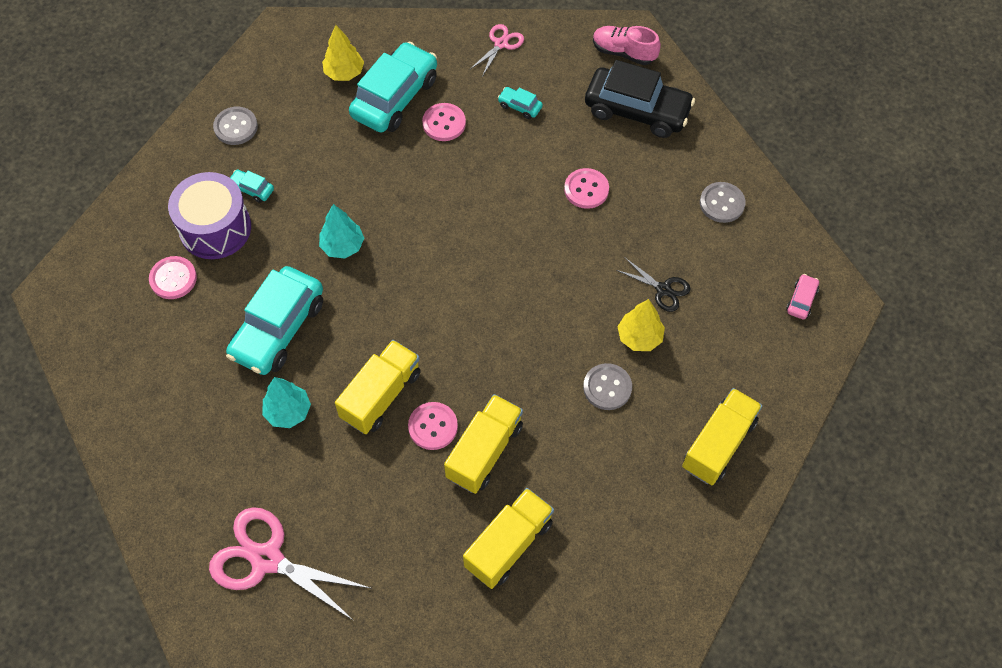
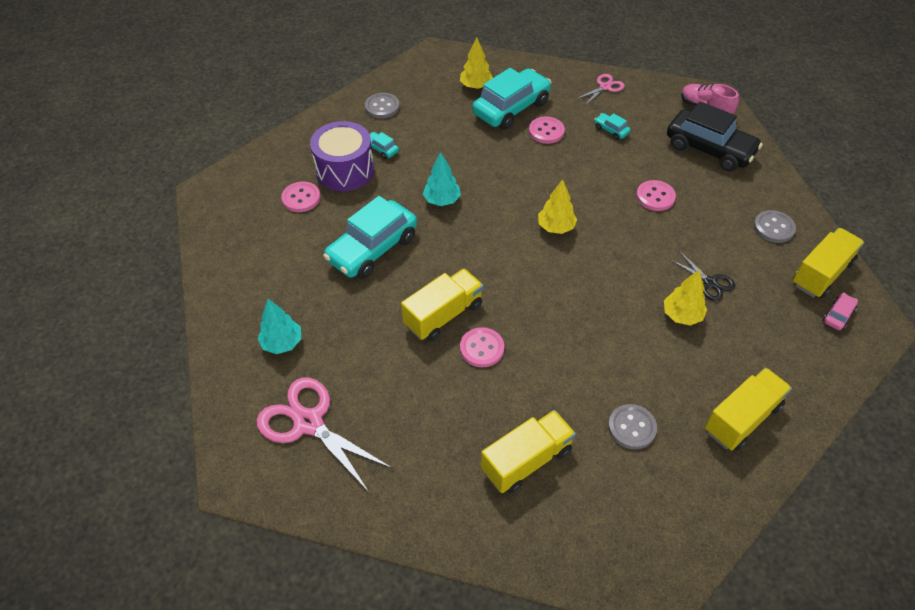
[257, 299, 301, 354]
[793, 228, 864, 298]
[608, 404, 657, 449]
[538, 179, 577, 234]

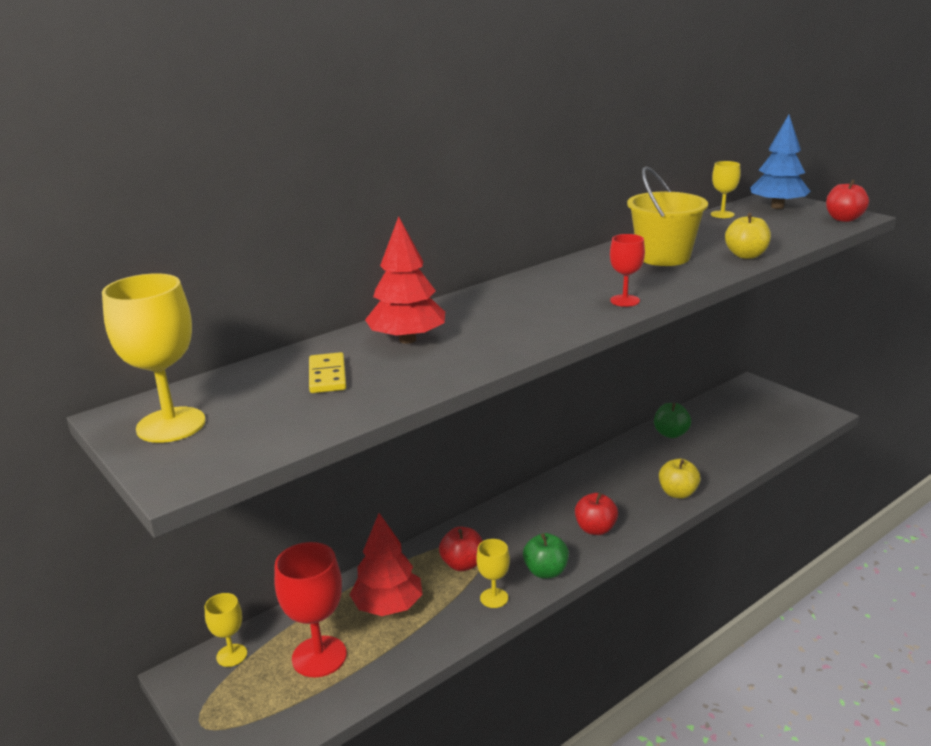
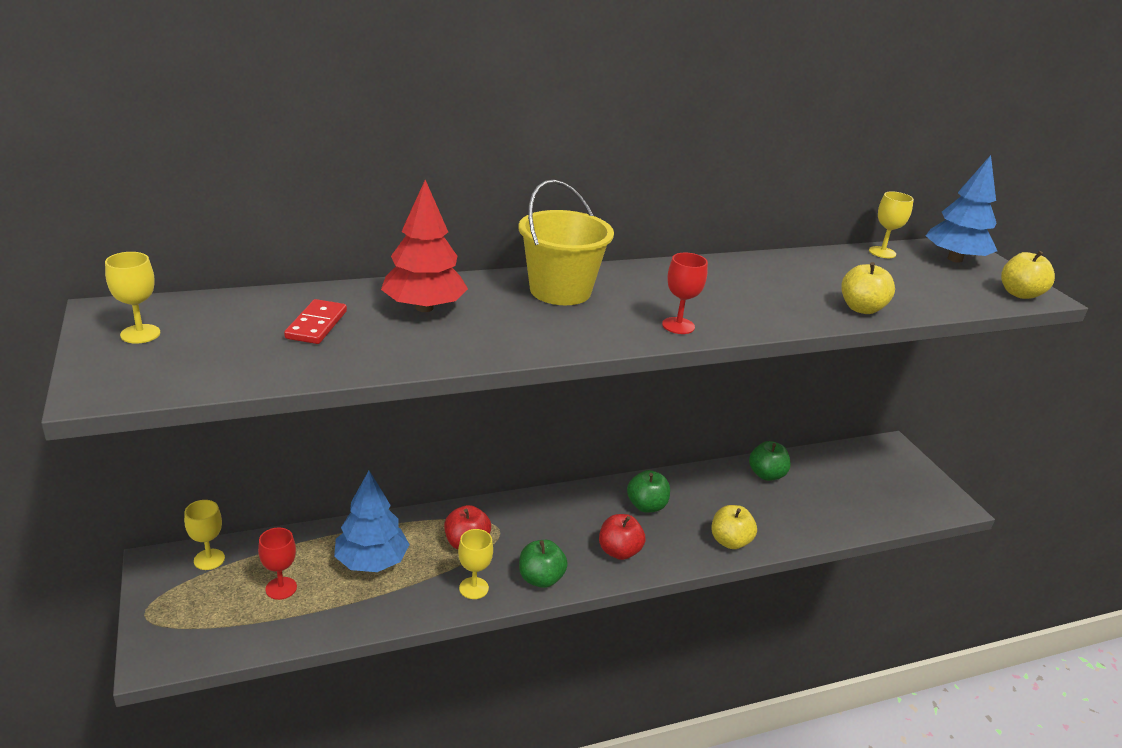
[105, 252, 160, 344]
[258, 527, 297, 600]
[284, 299, 347, 344]
[334, 471, 410, 572]
[518, 179, 614, 305]
[1001, 251, 1055, 299]
[627, 470, 670, 513]

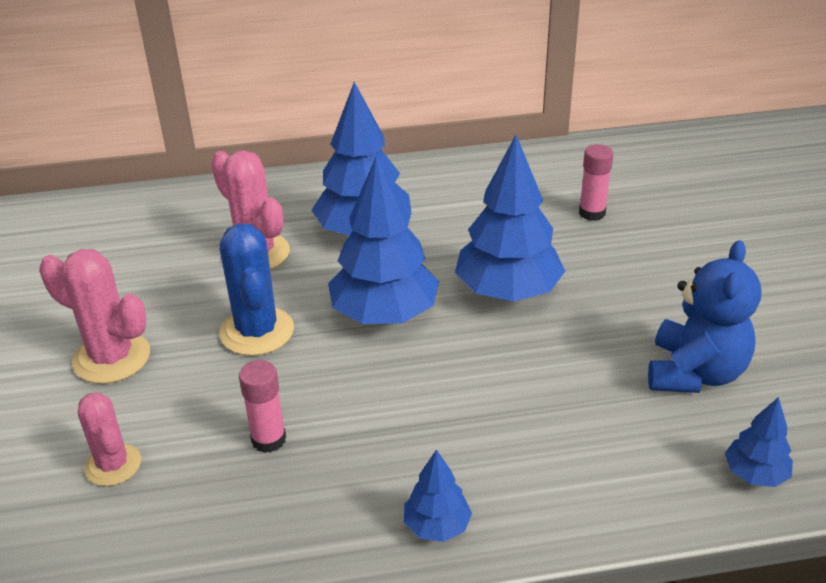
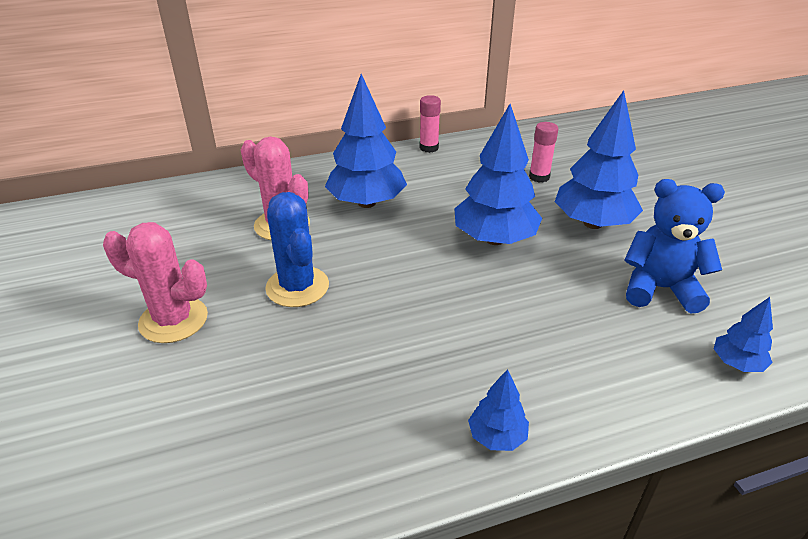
[78, 392, 141, 486] (first image)
[420, 95, 441, 153]
[555, 90, 643, 229]
[624, 179, 725, 313]

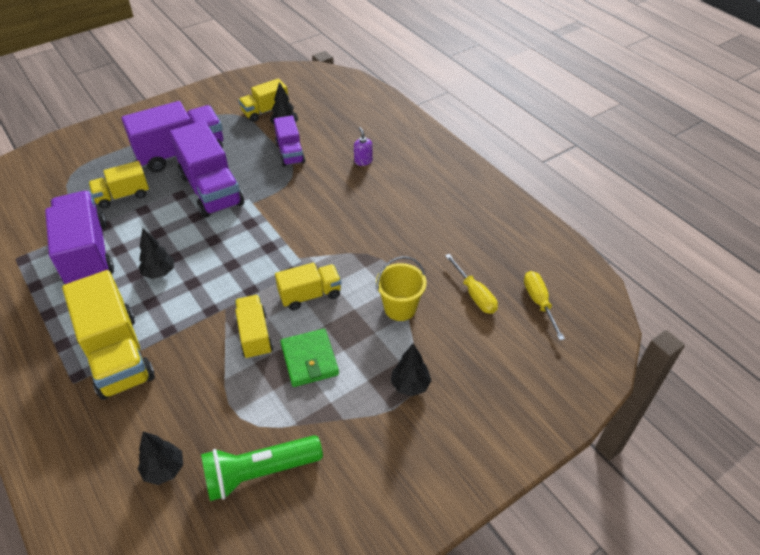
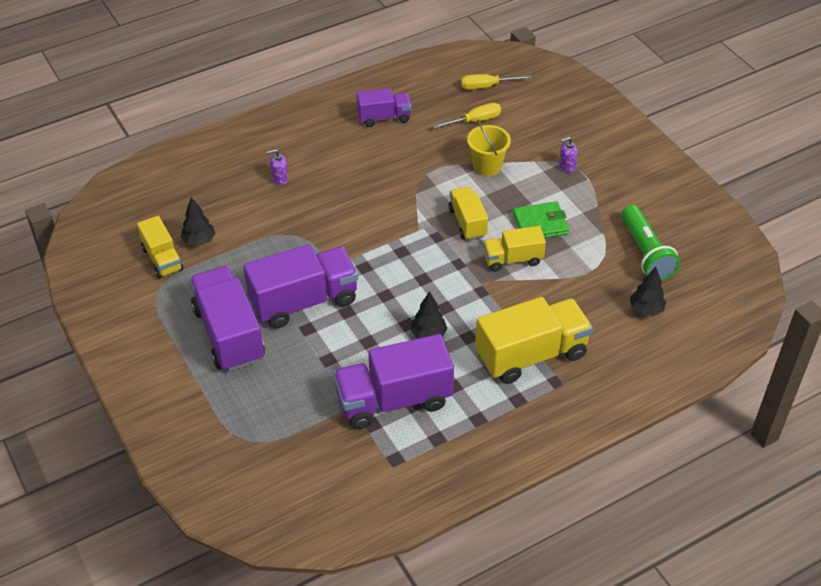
[88, 161, 149, 209] (first image)
[357, 88, 412, 127]
[559, 137, 578, 173]

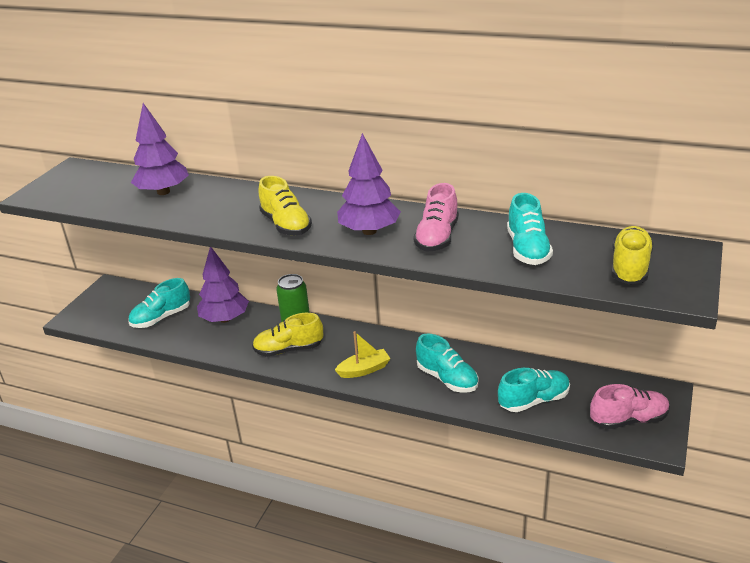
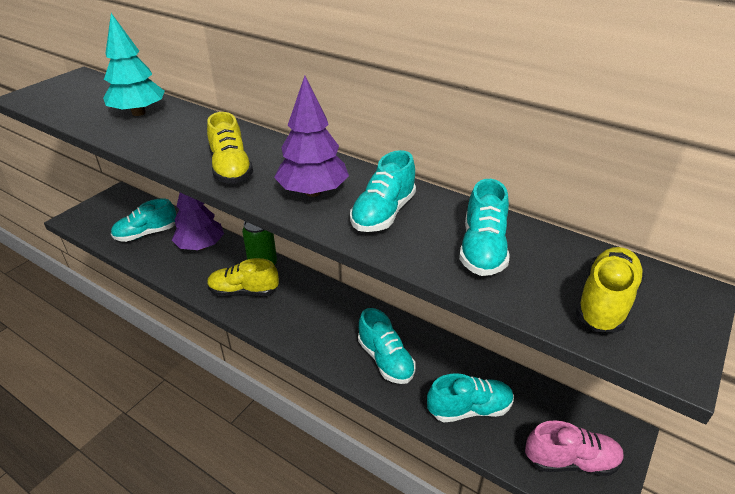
[103, 13, 165, 116]
[335, 331, 391, 378] (first image)
[350, 150, 416, 232]

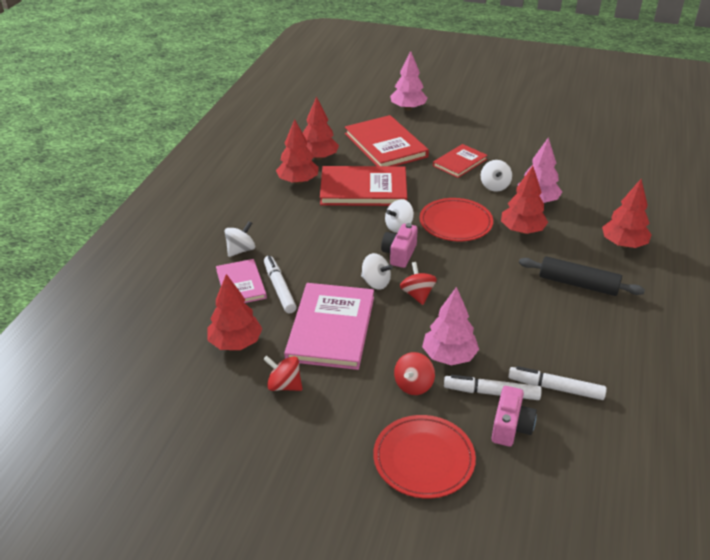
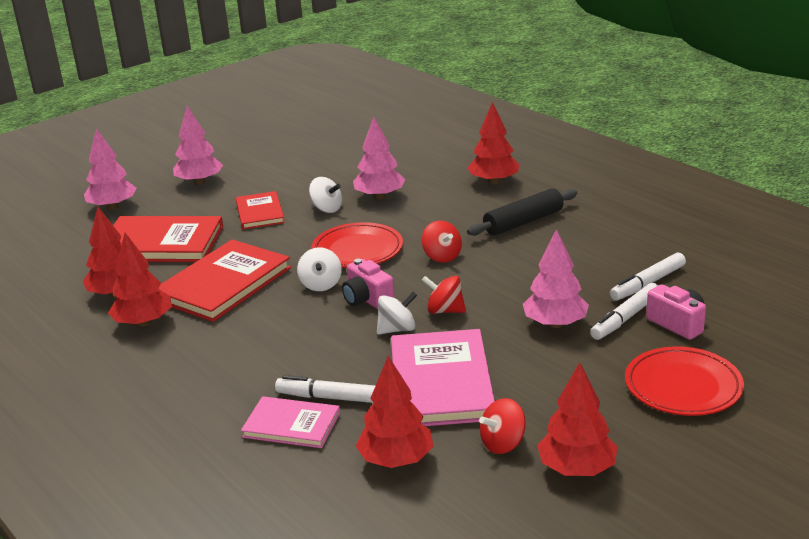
[224, 221, 255, 257] (first image)
[391, 329, 495, 426]
[422, 221, 462, 263]
[537, 362, 618, 476]
[173, 106, 223, 185]

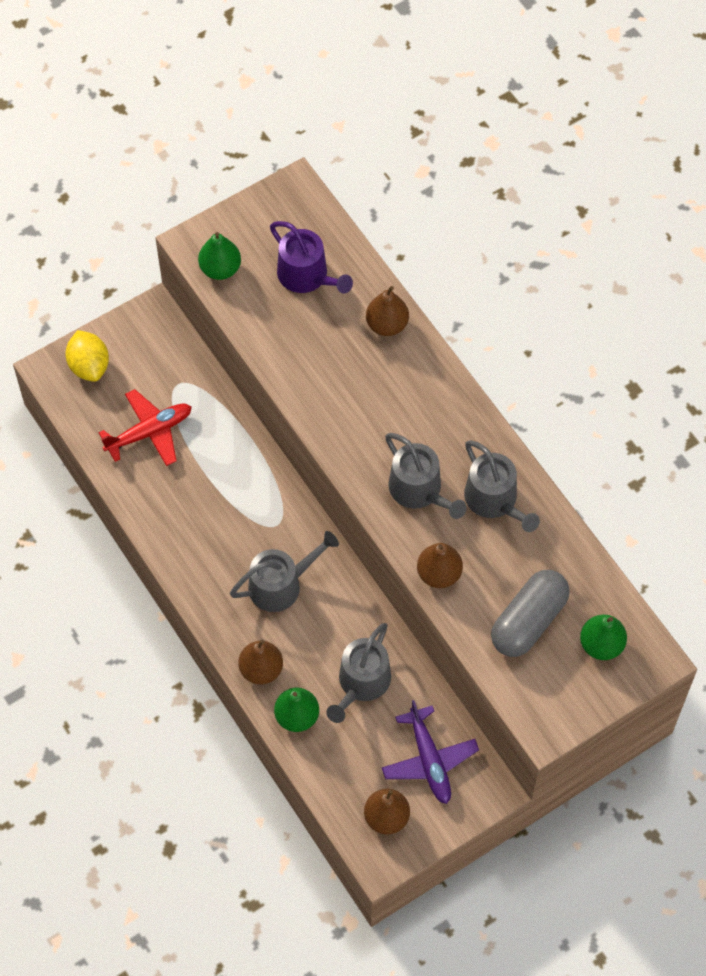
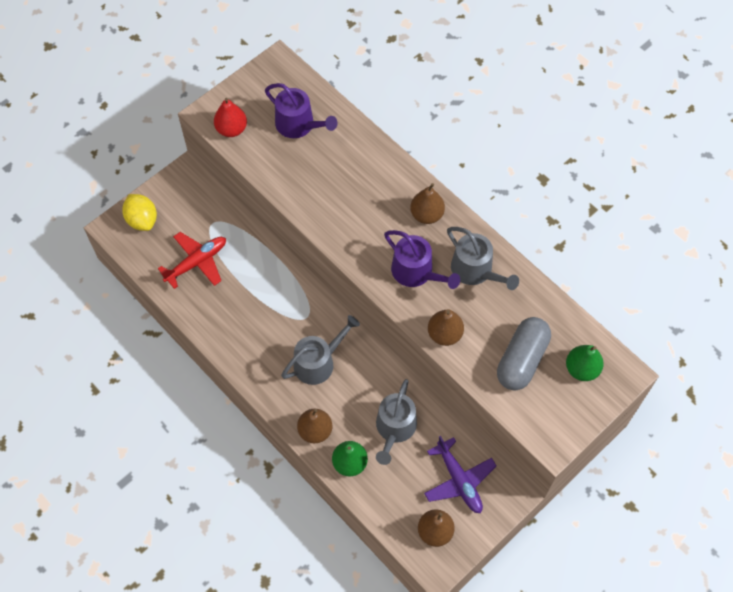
[214, 98, 247, 137]
[410, 183, 445, 224]
[384, 230, 460, 289]

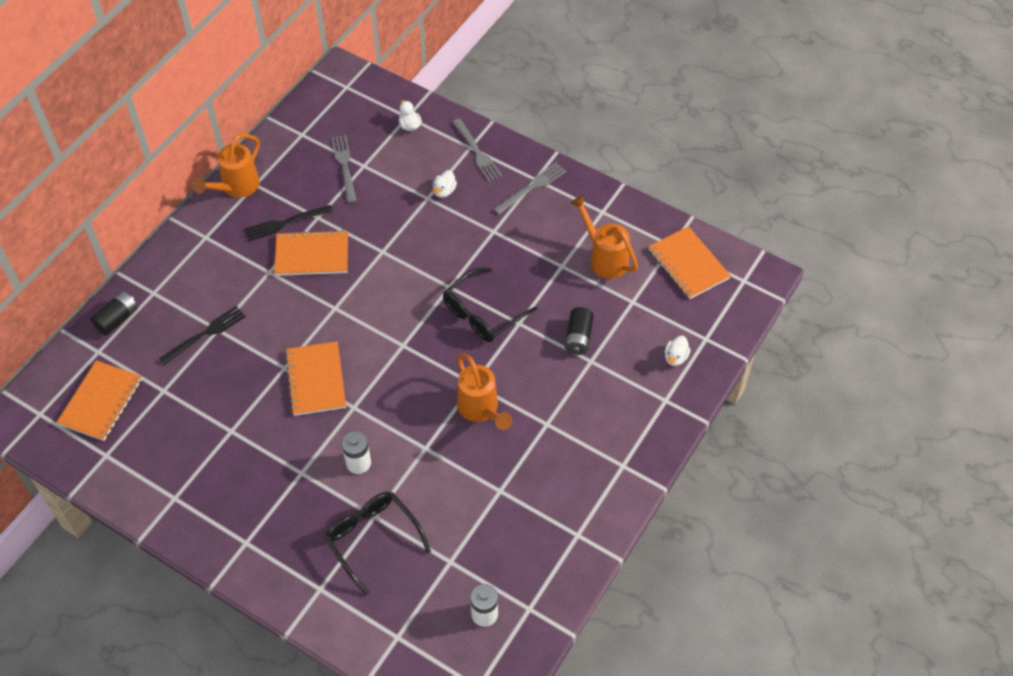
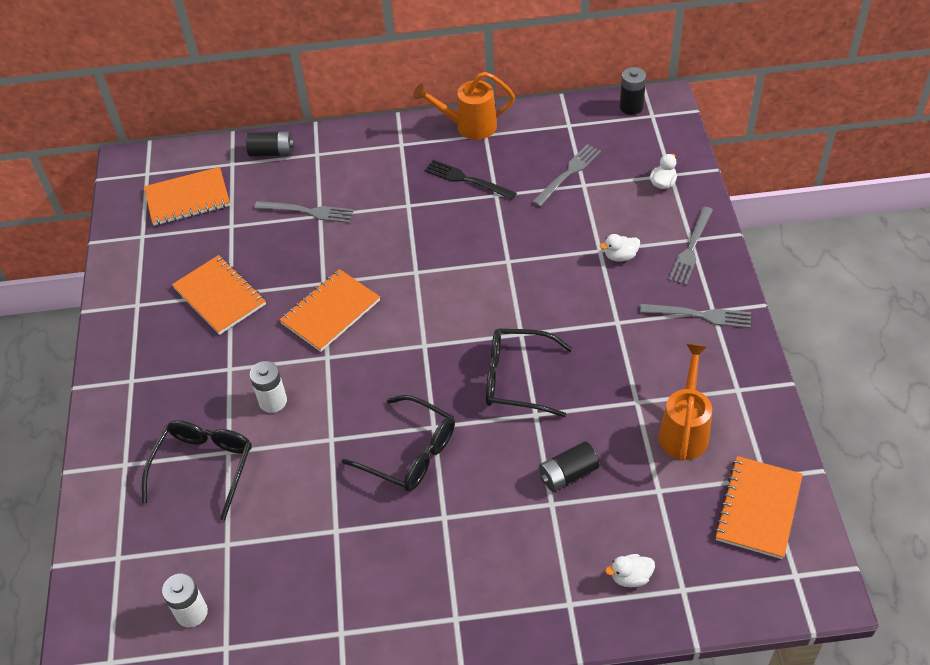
[254, 201, 354, 223]
[172, 255, 266, 335]
[342, 395, 455, 492]
[620, 67, 646, 115]

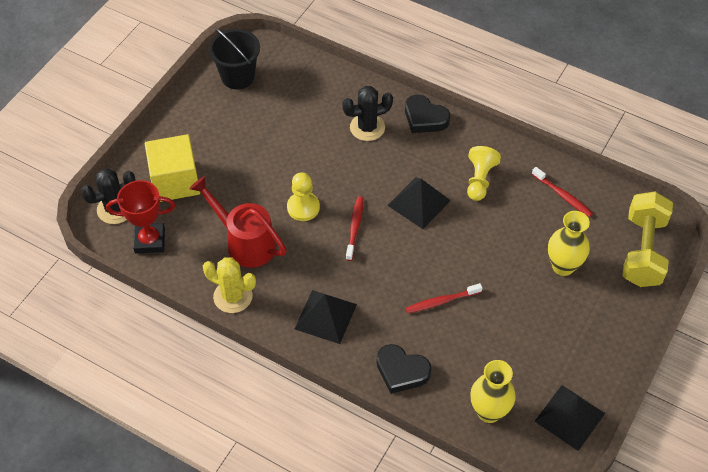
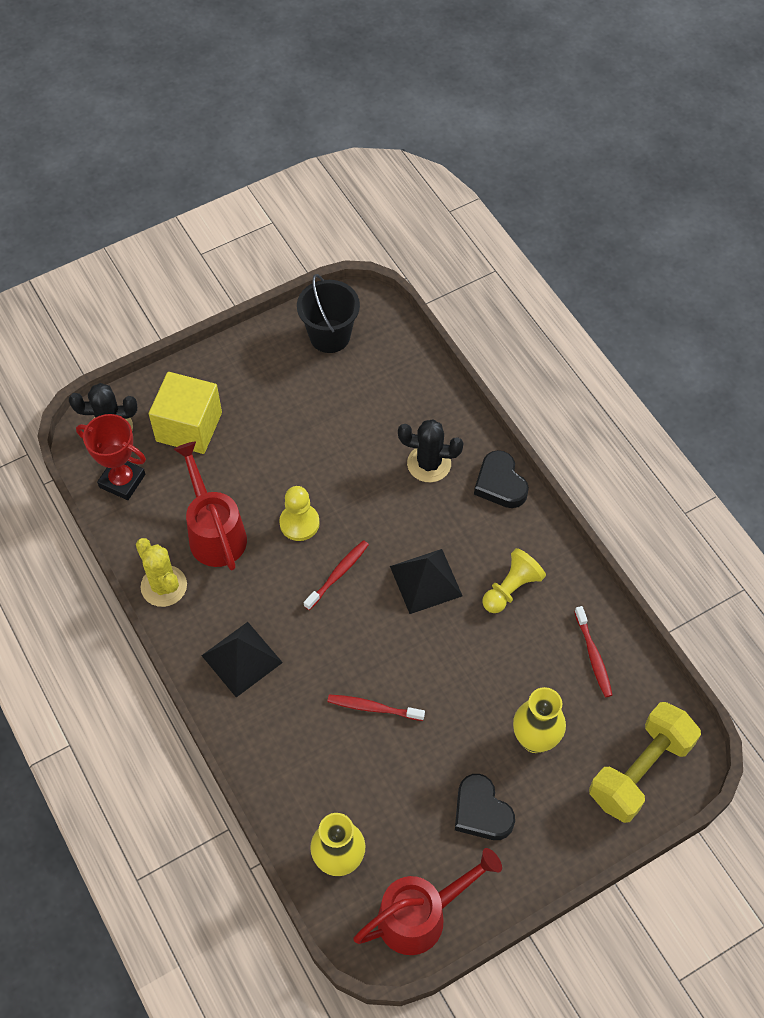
[455, 774, 515, 840]
[353, 848, 502, 955]

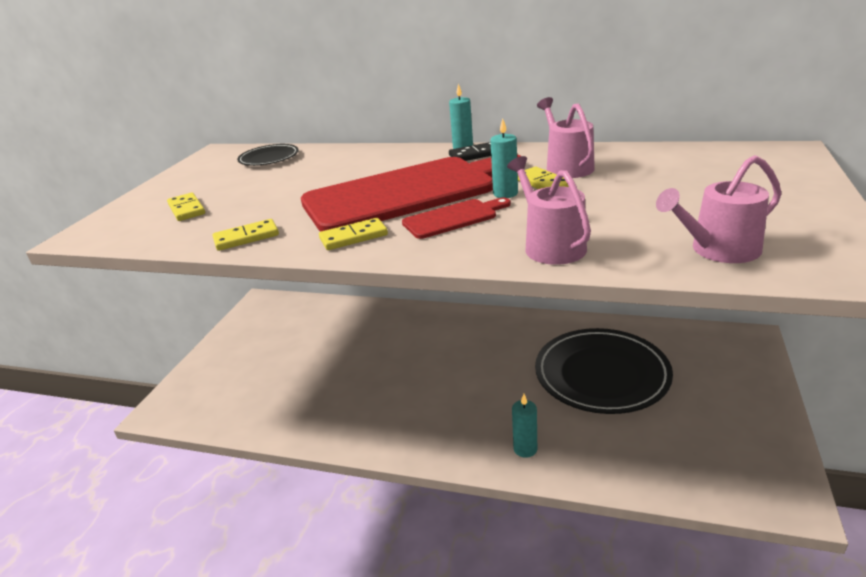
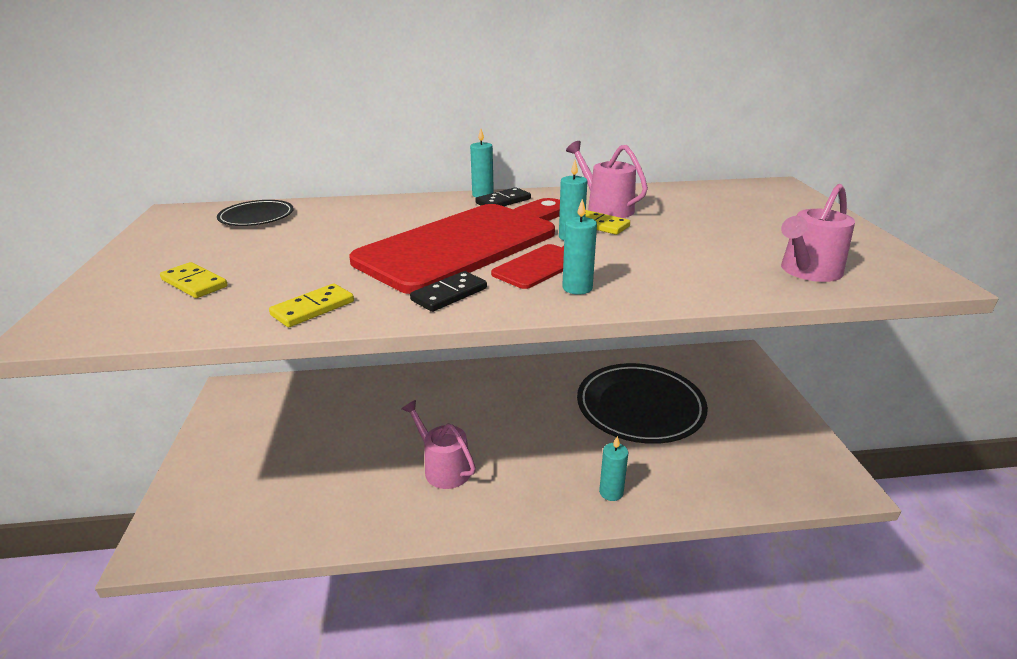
[410, 271, 487, 312]
[402, 400, 476, 489]
[562, 199, 597, 295]

